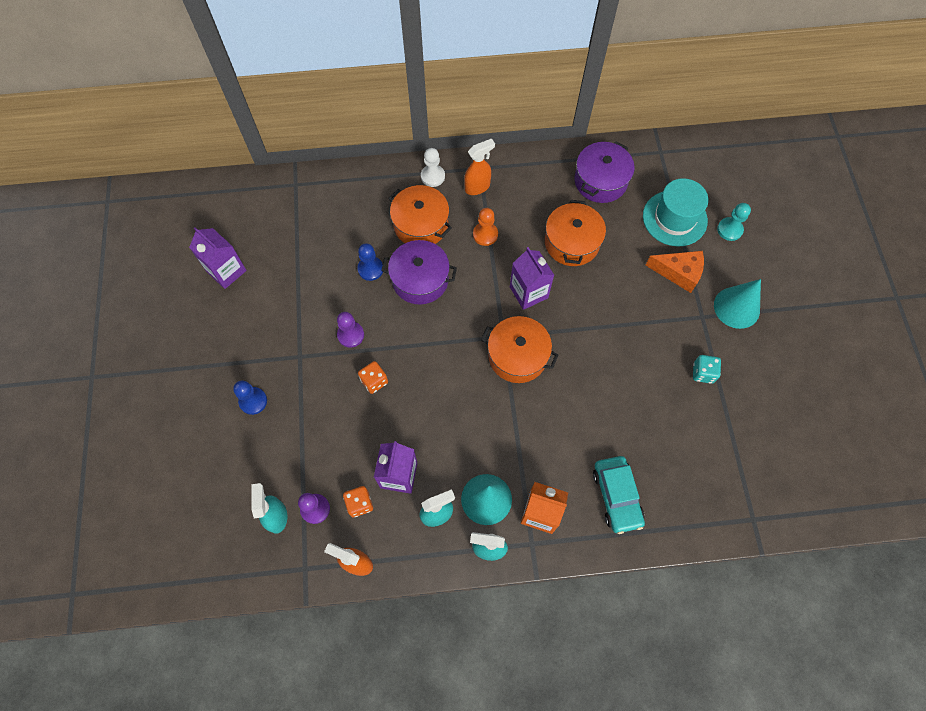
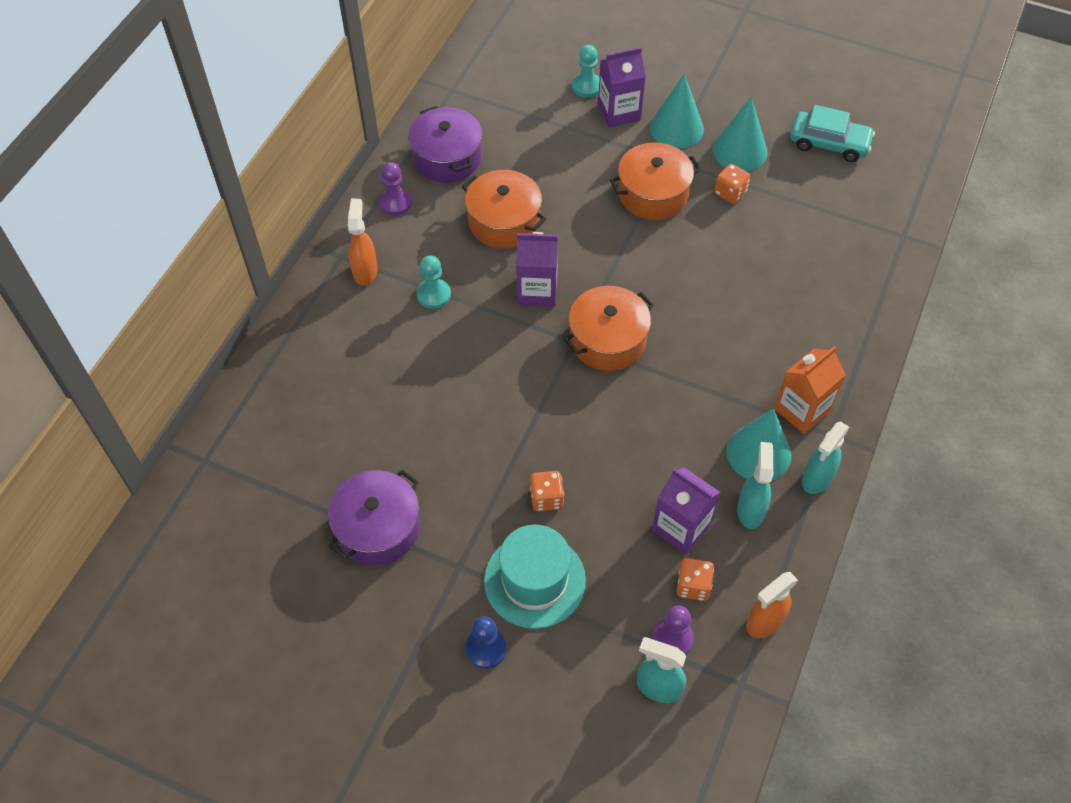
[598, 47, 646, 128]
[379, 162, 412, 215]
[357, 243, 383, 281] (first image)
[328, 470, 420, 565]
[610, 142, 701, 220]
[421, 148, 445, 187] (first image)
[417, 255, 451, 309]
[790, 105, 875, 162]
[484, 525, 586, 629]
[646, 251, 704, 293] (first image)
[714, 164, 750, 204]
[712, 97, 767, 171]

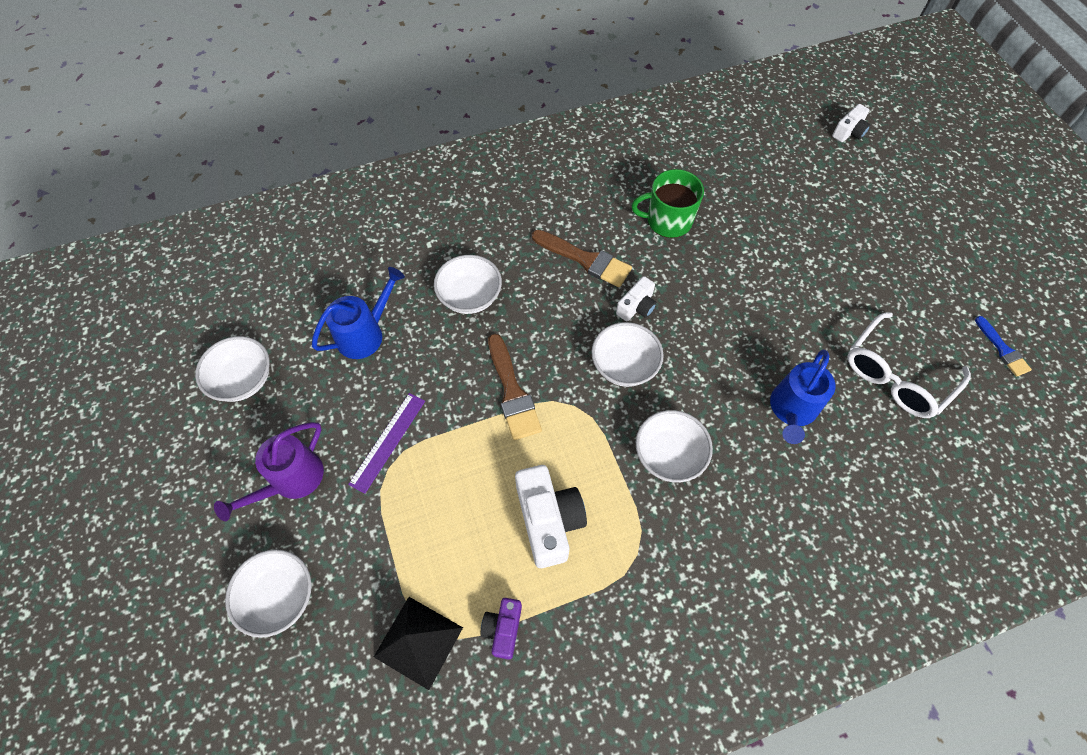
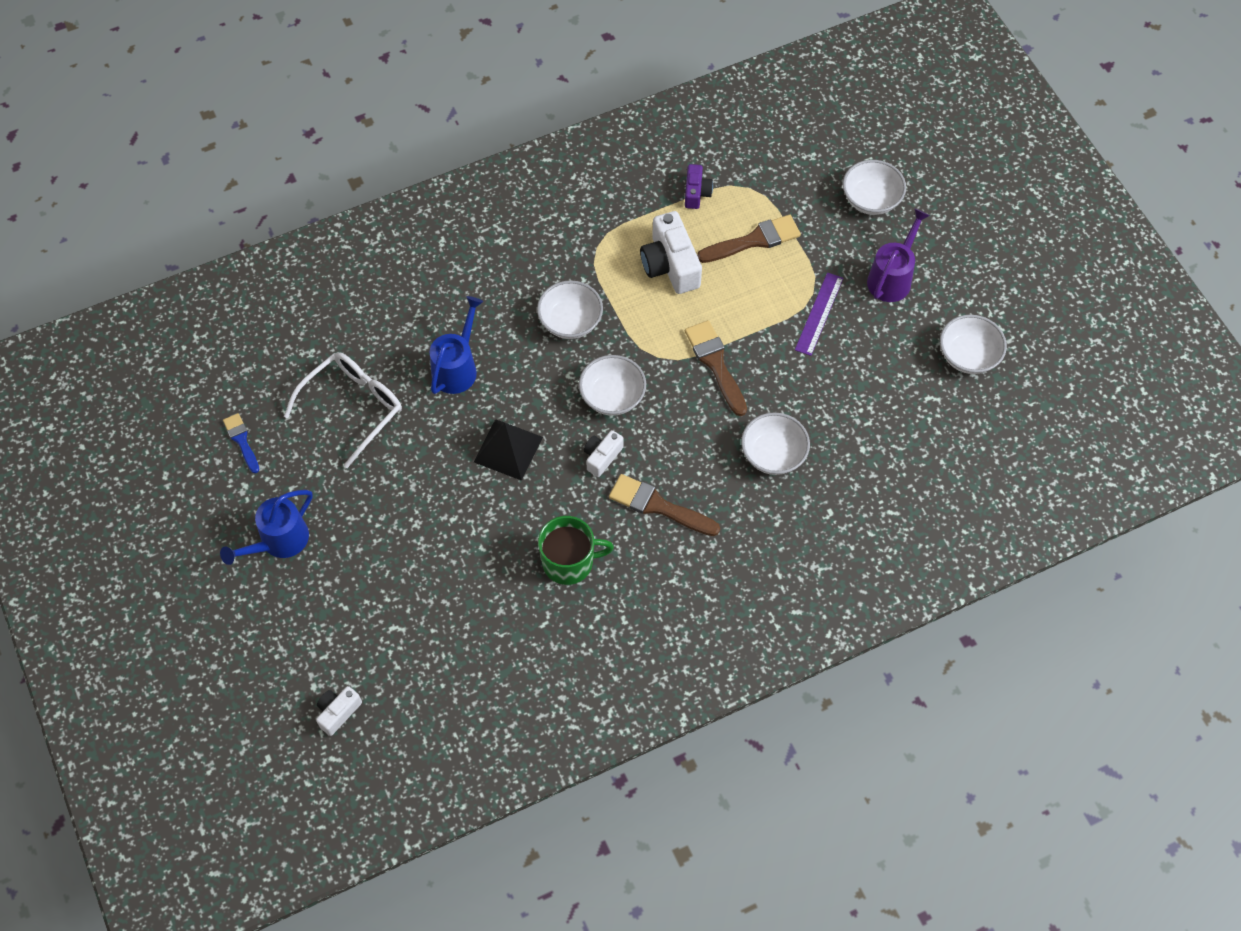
[220, 490, 313, 565]
[474, 419, 543, 481]
[697, 215, 801, 263]

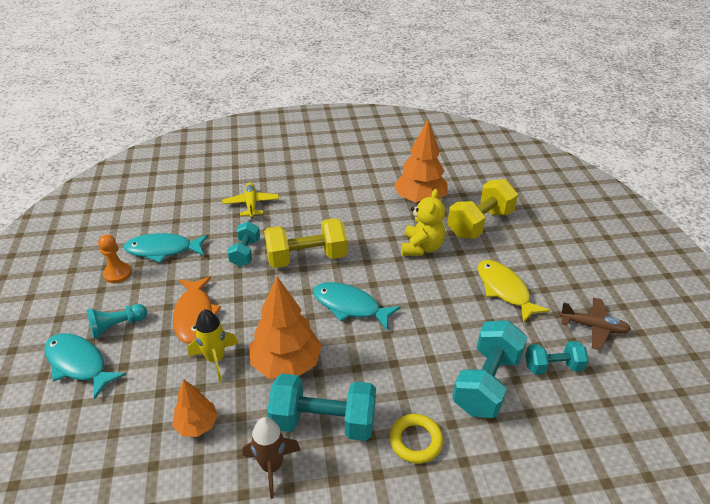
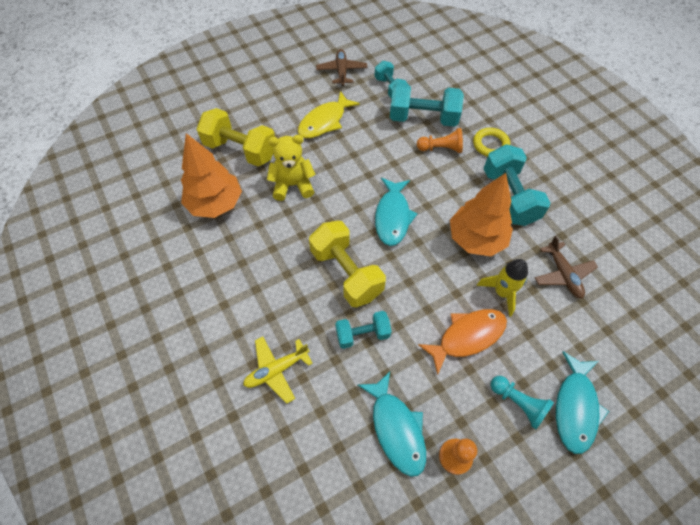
[535, 236, 598, 299]
[243, 417, 300, 499] (first image)
[417, 128, 463, 153]

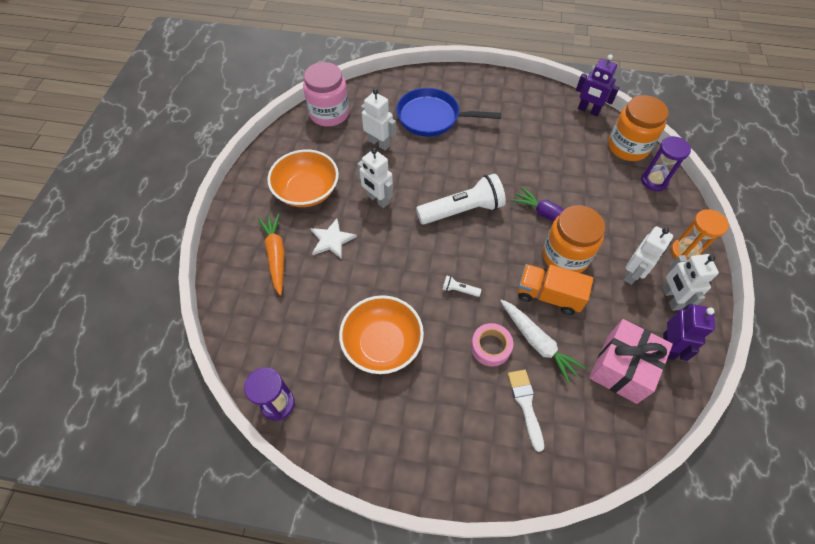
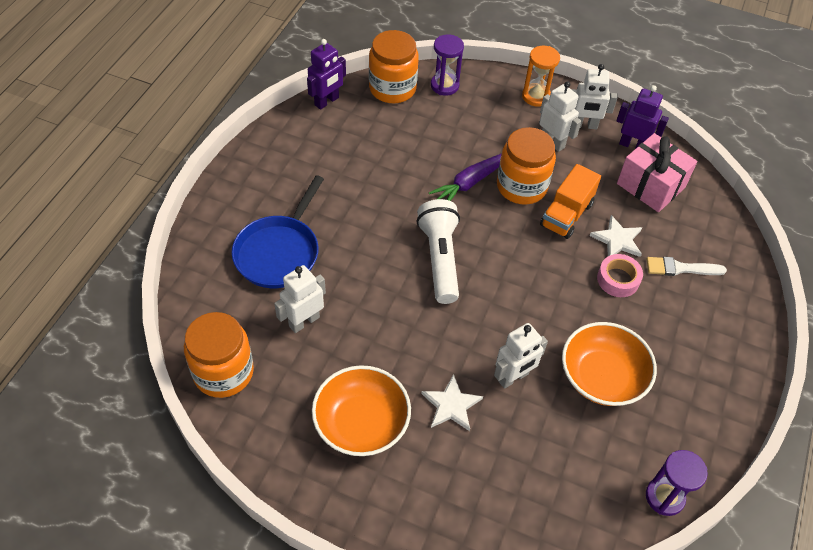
[258, 213, 285, 296] (first image)
[184, 312, 254, 398]
[494, 323, 548, 389]
[442, 276, 481, 297] (first image)
[590, 215, 642, 257]

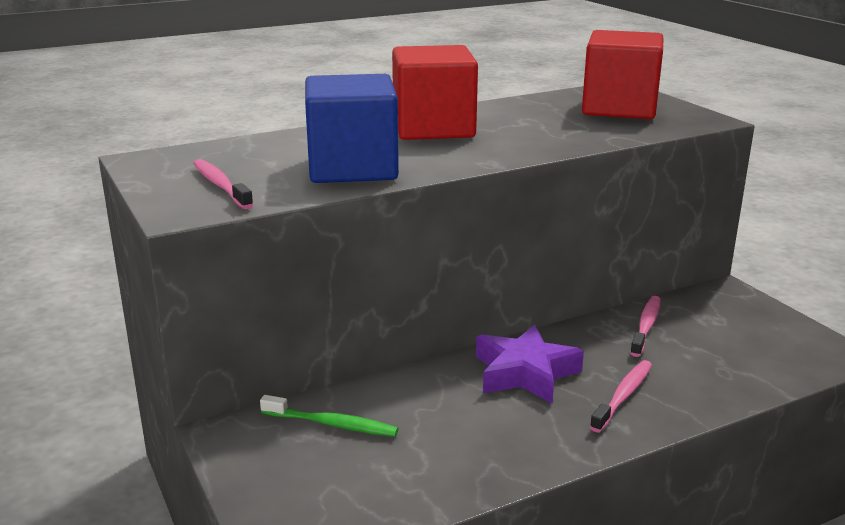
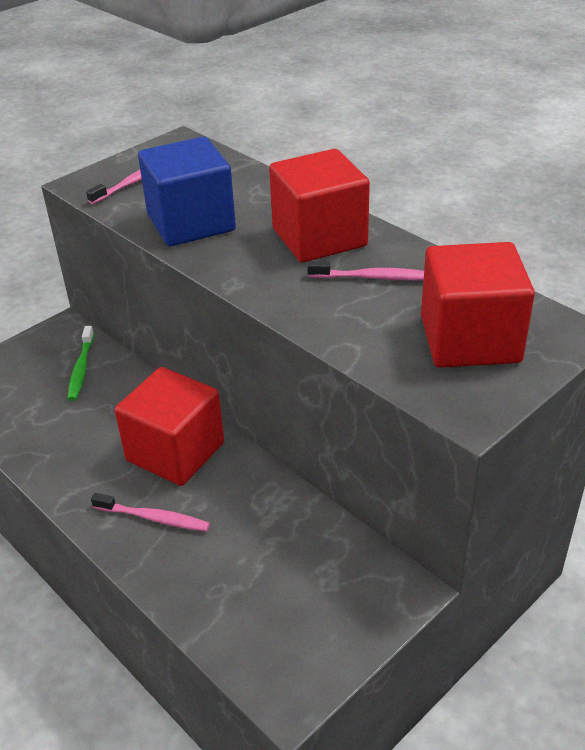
[115, 367, 224, 486]
[307, 261, 424, 281]

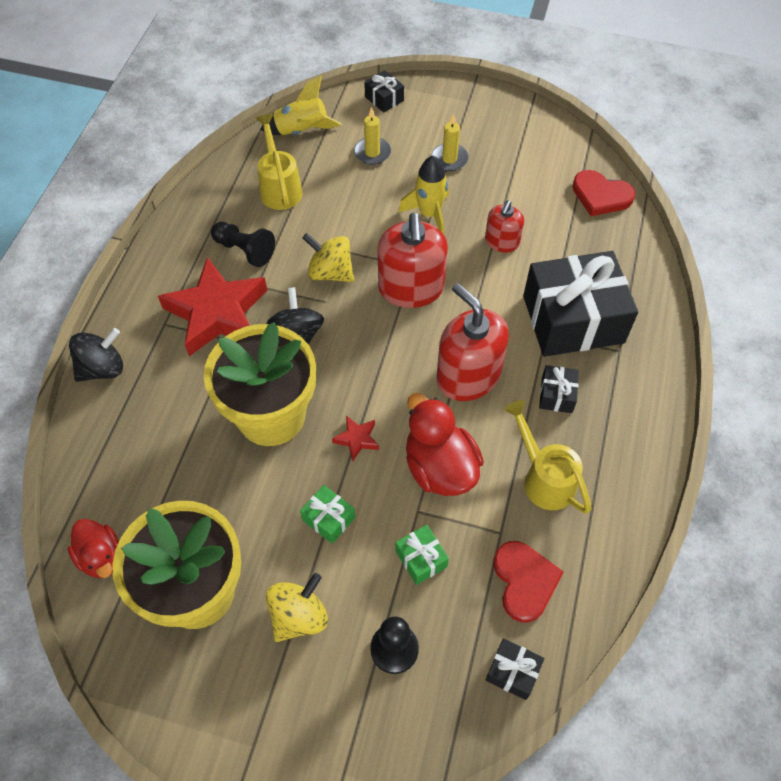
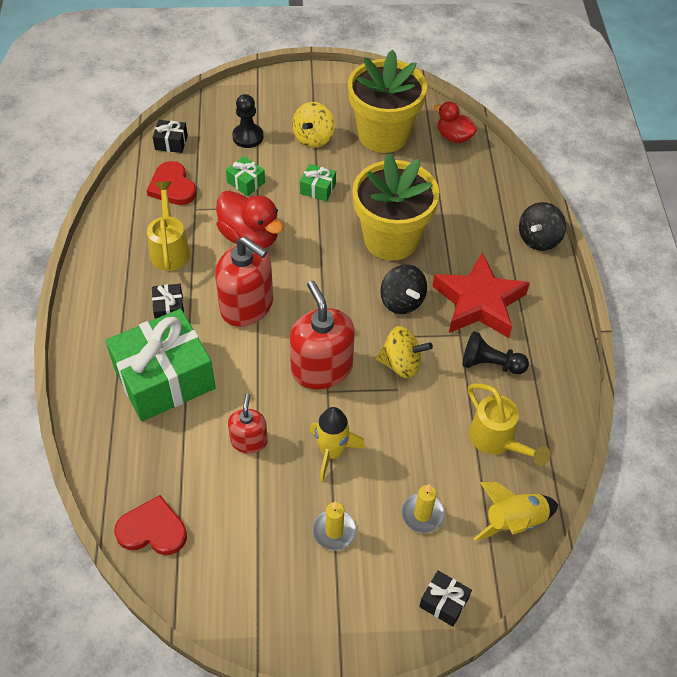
[332, 416, 379, 462] (first image)
[147, 182, 190, 271]
[105, 309, 216, 421]

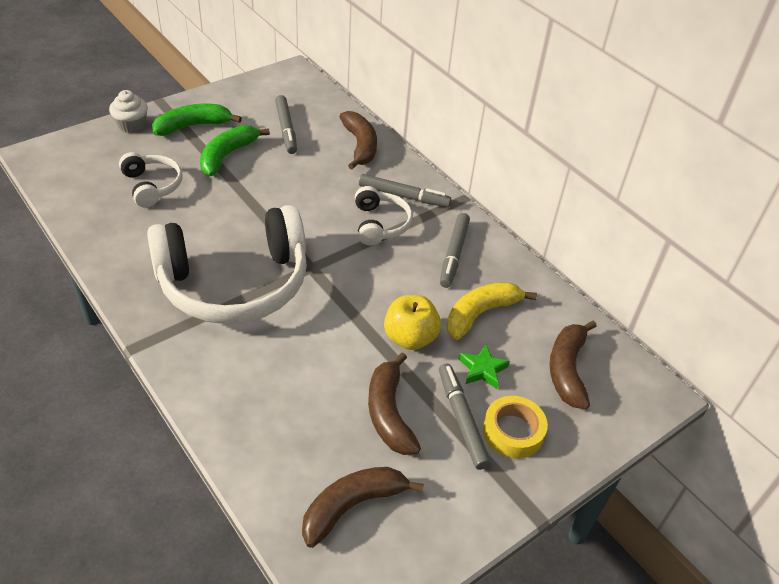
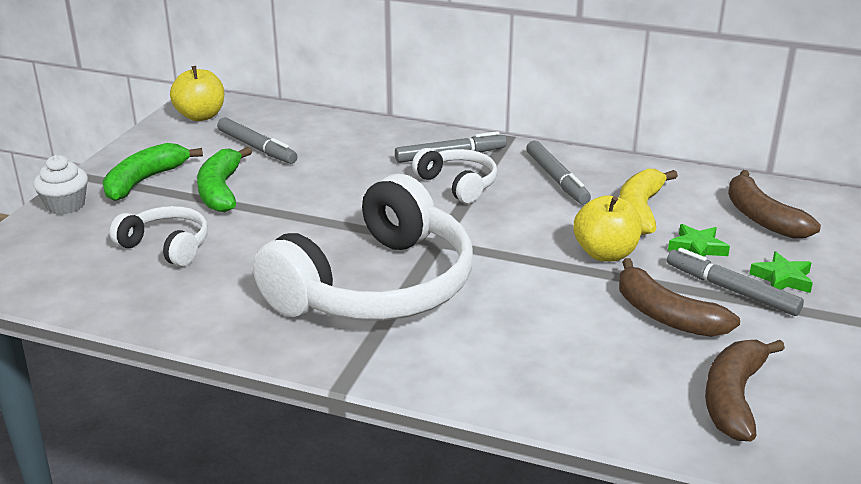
[339, 111, 377, 169] (first image)
[749, 251, 813, 293]
[170, 66, 224, 121]

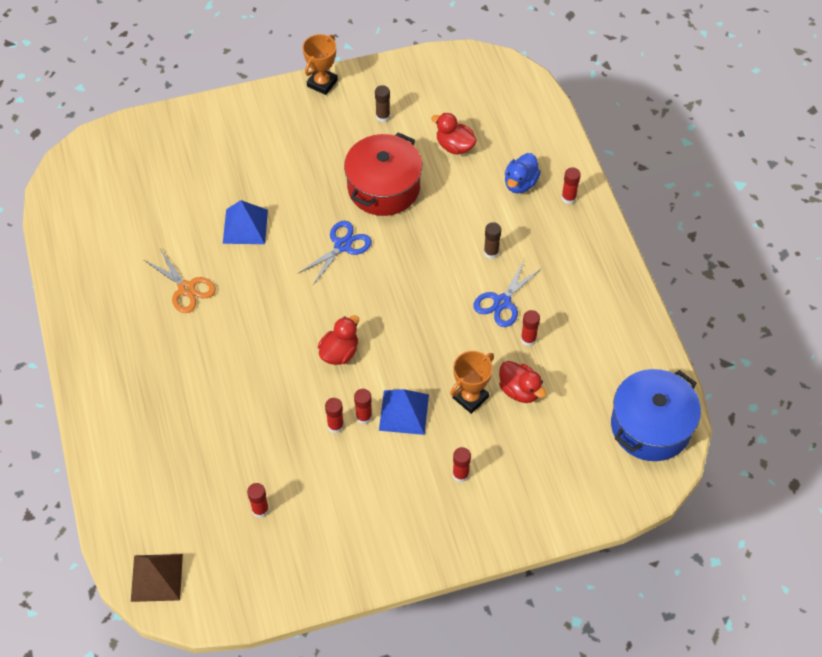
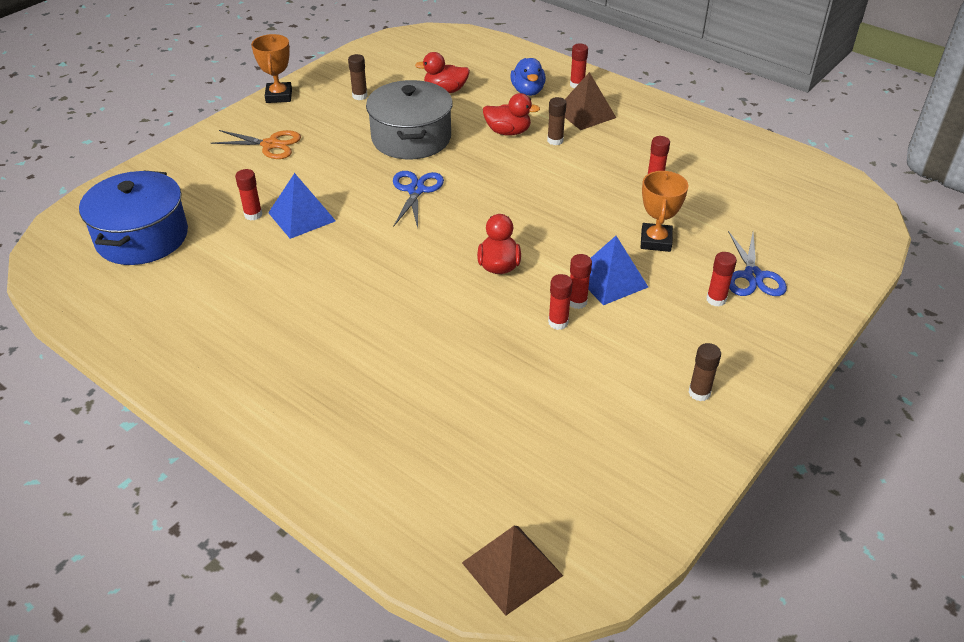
[211, 130, 301, 159]
[235, 169, 262, 220]
[366, 80, 453, 159]
[728, 231, 787, 296]
[483, 93, 540, 136]
[79, 171, 188, 265]
[565, 72, 616, 130]
[688, 343, 721, 401]

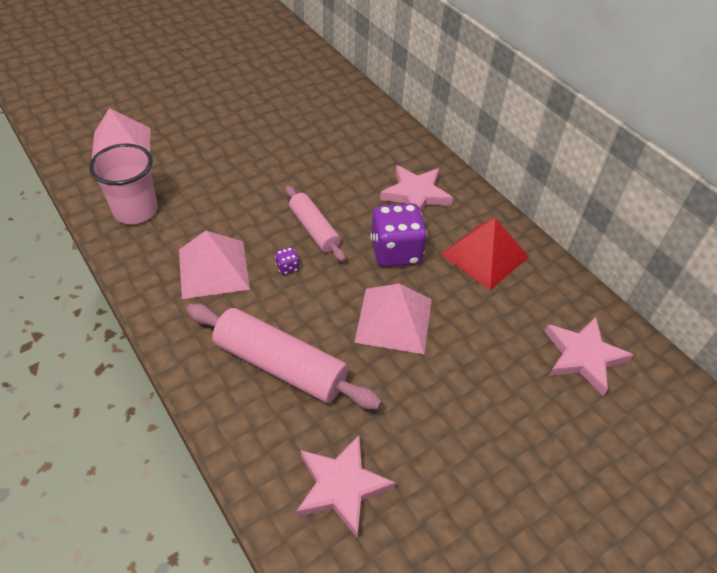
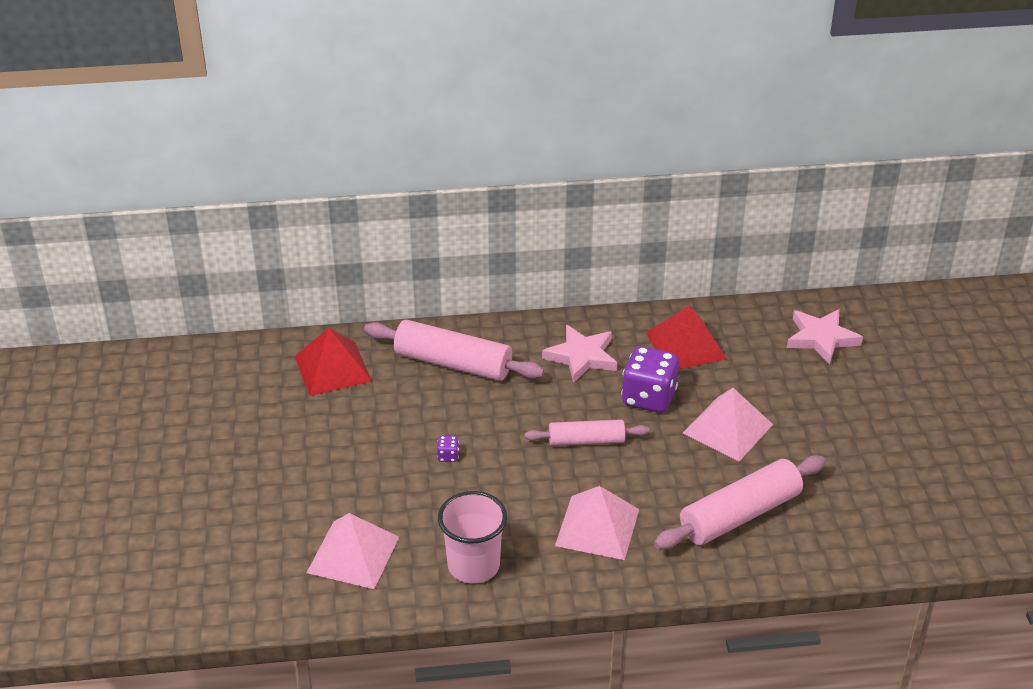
[437, 436, 459, 462]
[296, 435, 396, 537] (first image)
[295, 328, 372, 396]
[364, 320, 544, 381]

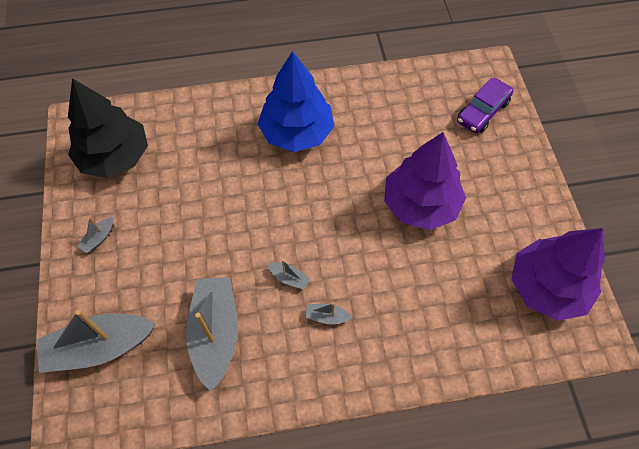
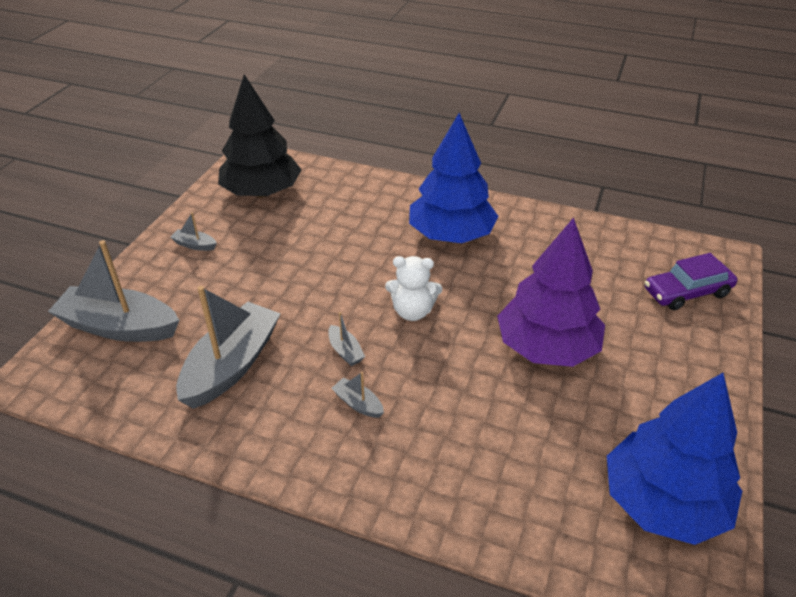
[170, 212, 217, 251]
[607, 373, 742, 545]
[385, 256, 442, 321]

